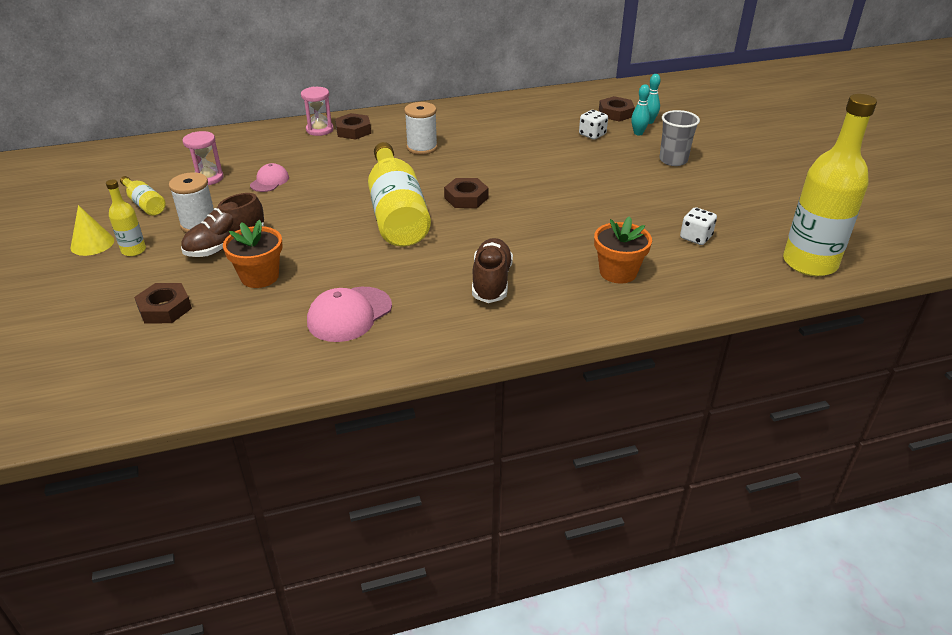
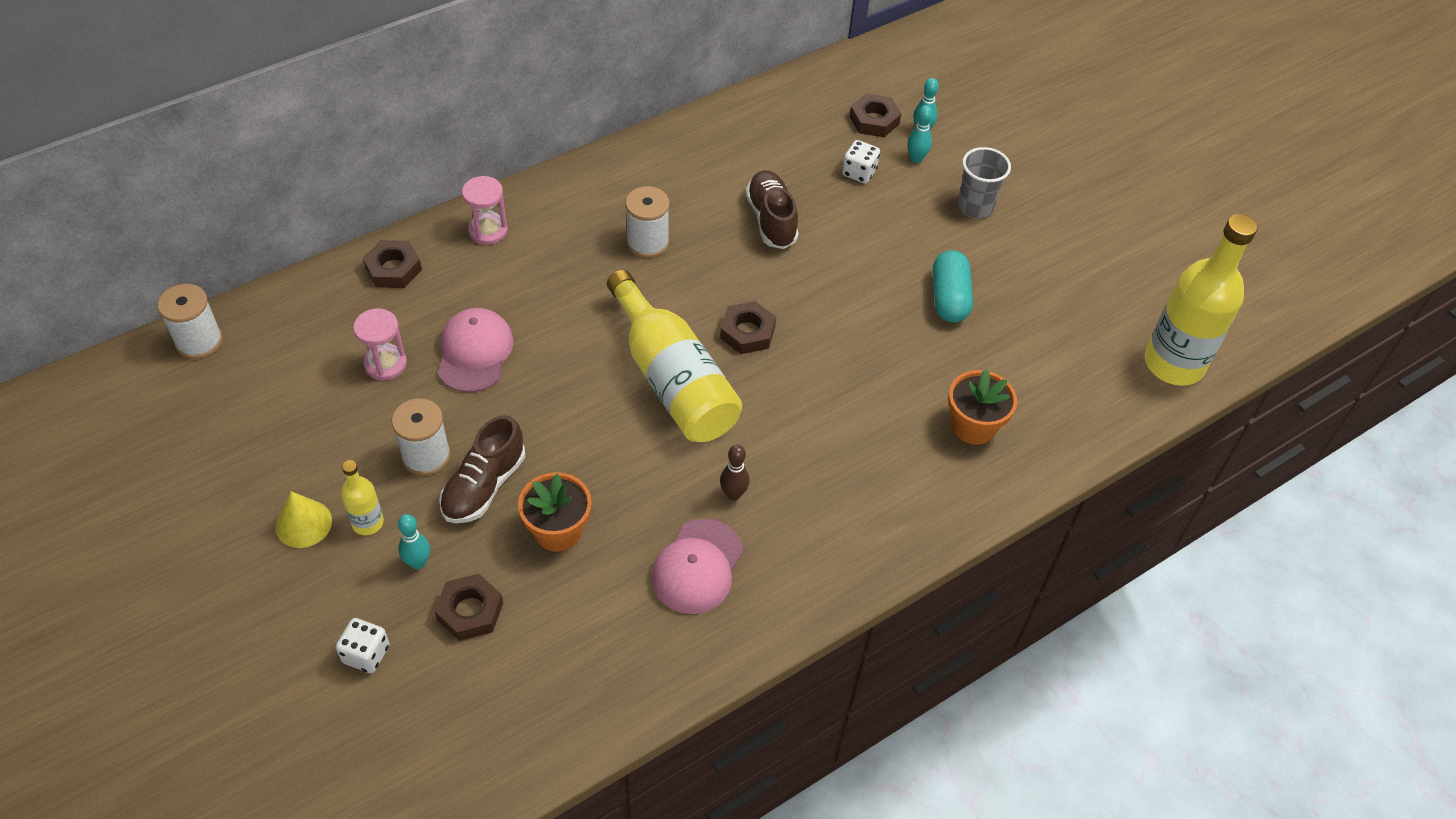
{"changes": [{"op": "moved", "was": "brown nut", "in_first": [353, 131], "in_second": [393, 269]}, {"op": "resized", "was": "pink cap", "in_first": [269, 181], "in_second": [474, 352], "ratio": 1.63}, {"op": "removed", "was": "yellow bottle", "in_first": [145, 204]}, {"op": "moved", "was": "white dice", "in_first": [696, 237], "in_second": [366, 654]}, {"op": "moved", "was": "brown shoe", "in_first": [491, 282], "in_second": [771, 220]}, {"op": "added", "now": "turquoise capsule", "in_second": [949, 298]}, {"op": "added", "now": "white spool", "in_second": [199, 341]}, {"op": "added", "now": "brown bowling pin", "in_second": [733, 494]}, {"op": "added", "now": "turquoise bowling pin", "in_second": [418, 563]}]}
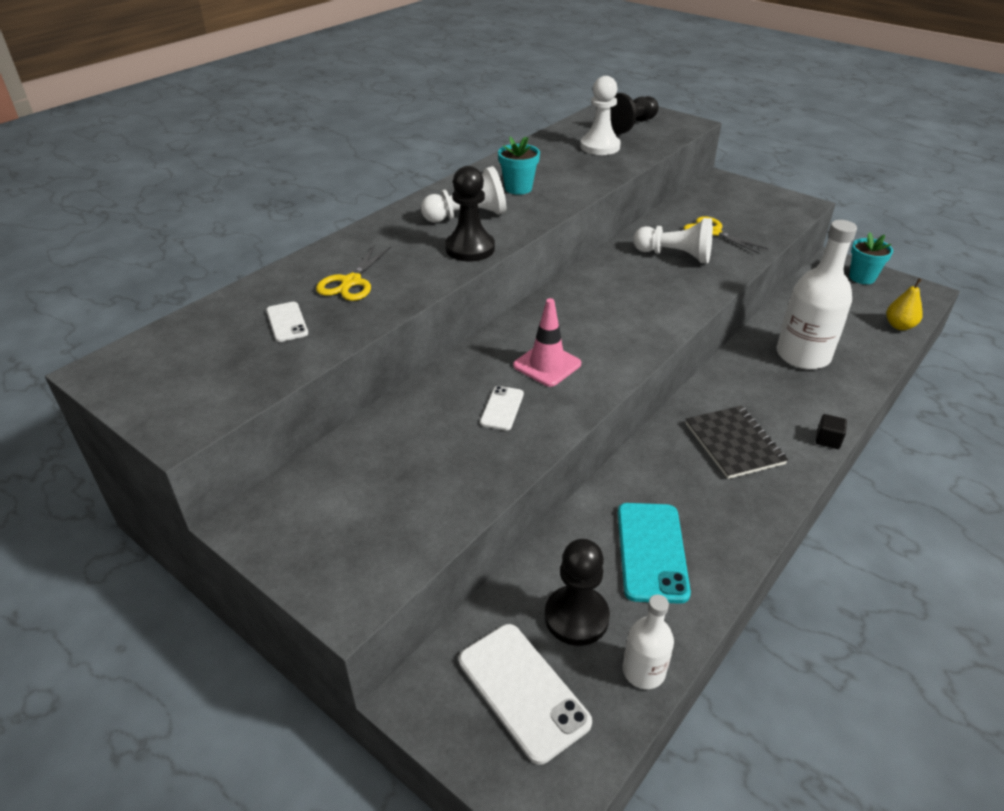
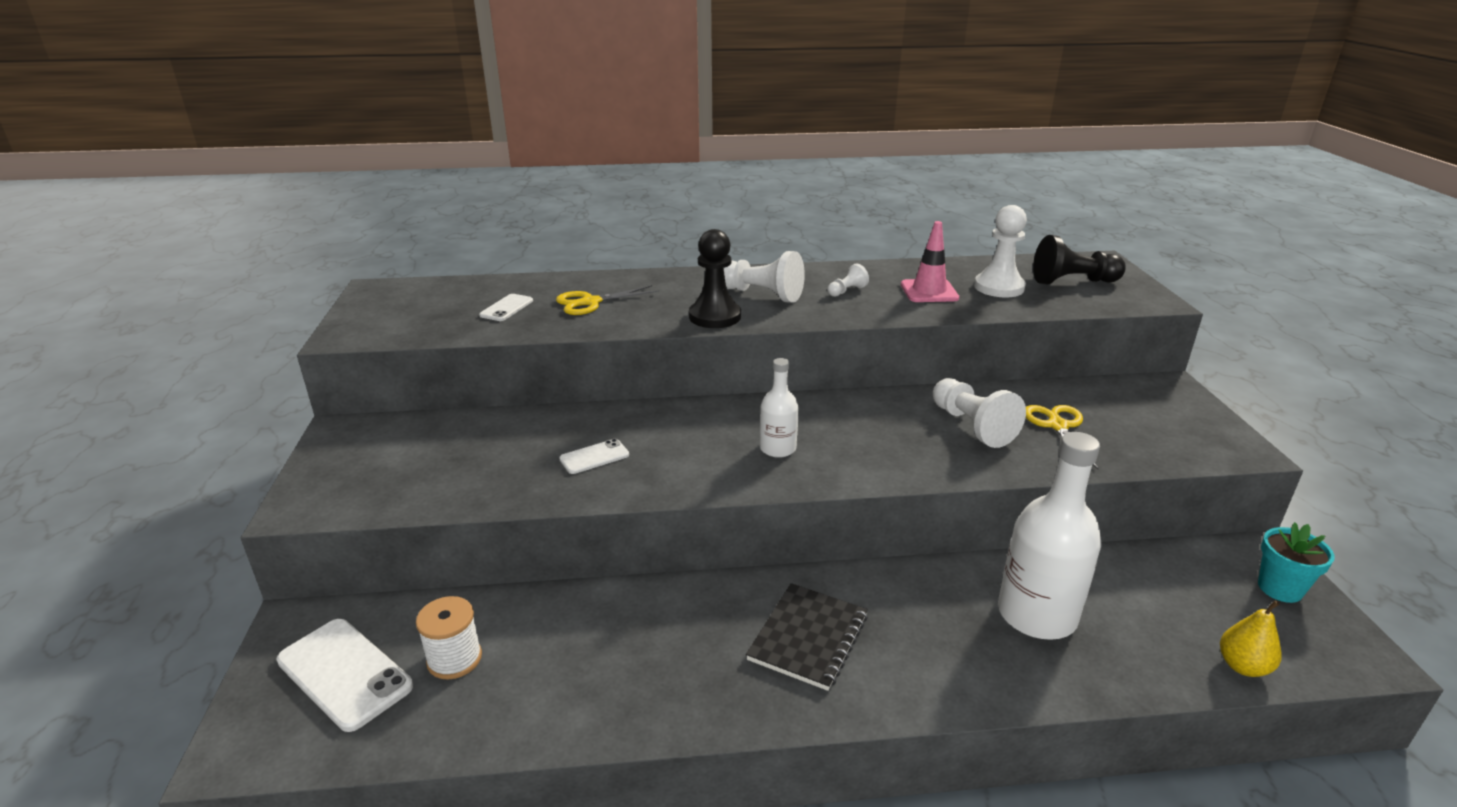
{"changes": [{"op": "replaced", "was": "turquoise flower pot", "now": "white pawn", "in_first": [518, 188], "in_second": [846, 291]}, {"op": "moved", "was": "pink traffic cone", "in_first": [547, 365], "in_second": [929, 291]}, {"op": "removed", "was": "black cube", "in_first": [827, 440]}, {"op": "removed", "was": "turquoise phone", "in_first": [652, 552]}, {"op": "replaced", "was": "black pawn", "now": "white spool", "in_first": [576, 617], "in_second": [454, 659]}, {"op": "moved", "was": "white bottle", "in_first": [643, 671], "in_second": [778, 448]}, {"op": "turned", "was": "white phone", "in_first": [523, 691], "in_second": [344, 673], "clockwise": -60}]}
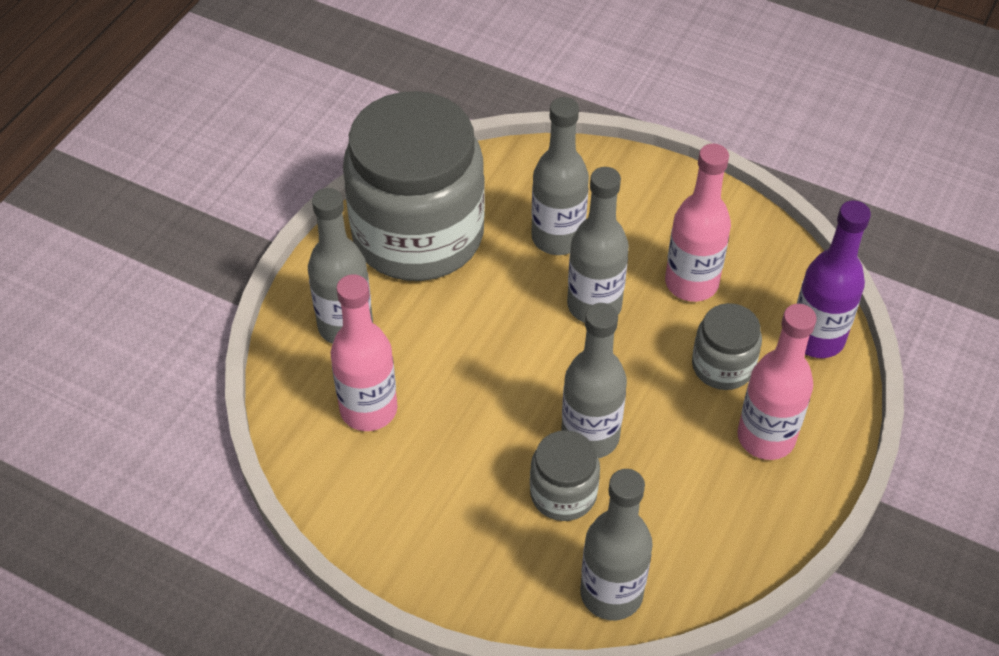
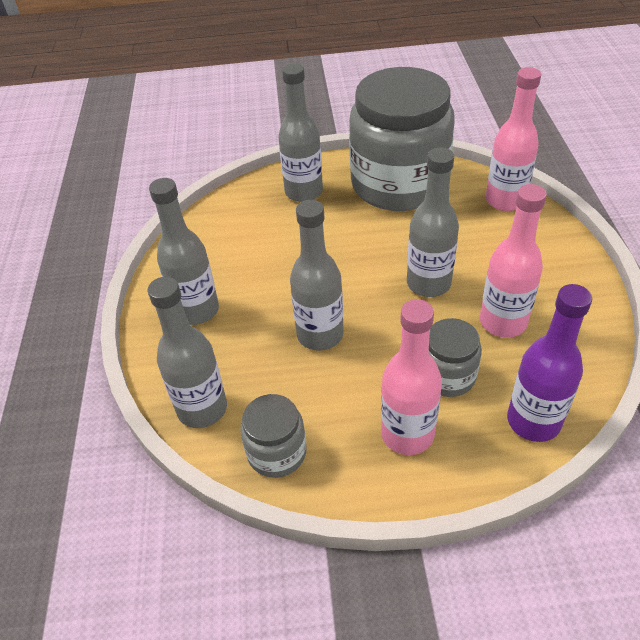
{"changes": [{"op": "moved", "was": "grey bottle", "in_first": [557, 238], "in_second": [197, 310]}, {"op": "moved", "was": "pink bottle", "in_first": [368, 409], "in_second": [505, 200]}, {"op": "moved", "was": "grey jar", "in_first": [563, 493], "in_second": [277, 452]}]}
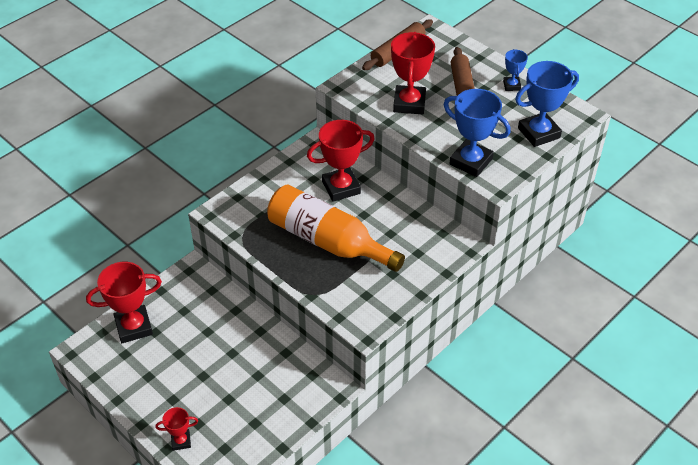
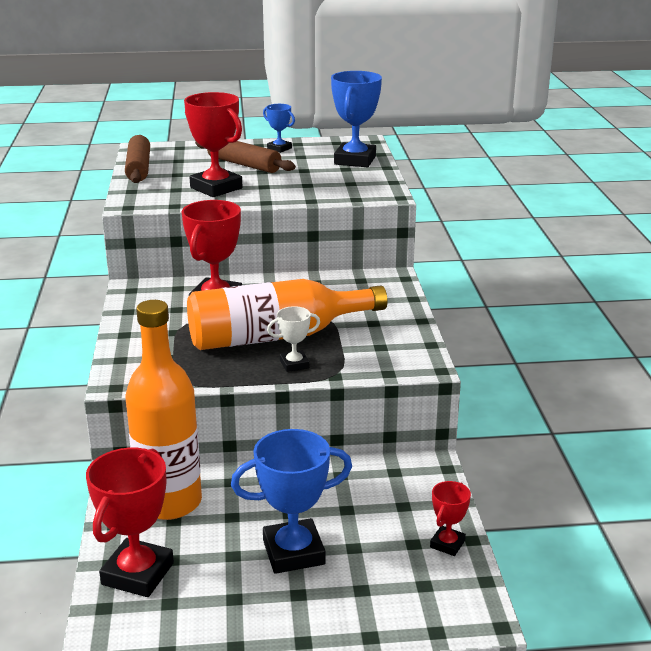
{"changes": [{"op": "moved", "was": "blue trophy", "in_first": [471, 162], "in_second": [293, 552]}, {"op": "moved", "was": "red trophy", "in_first": [181, 441], "in_second": [447, 544]}, {"op": "added", "now": "orange bottle", "in_second": [169, 502]}, {"op": "added", "now": "white trophy", "in_second": [294, 364]}]}
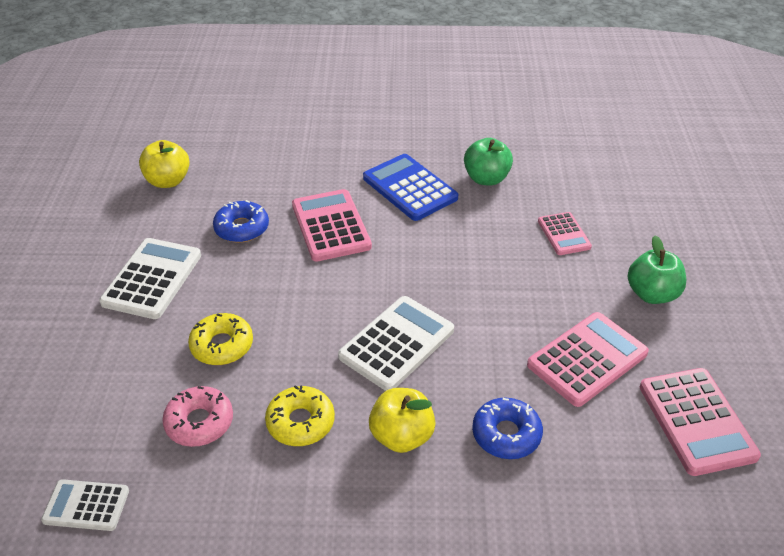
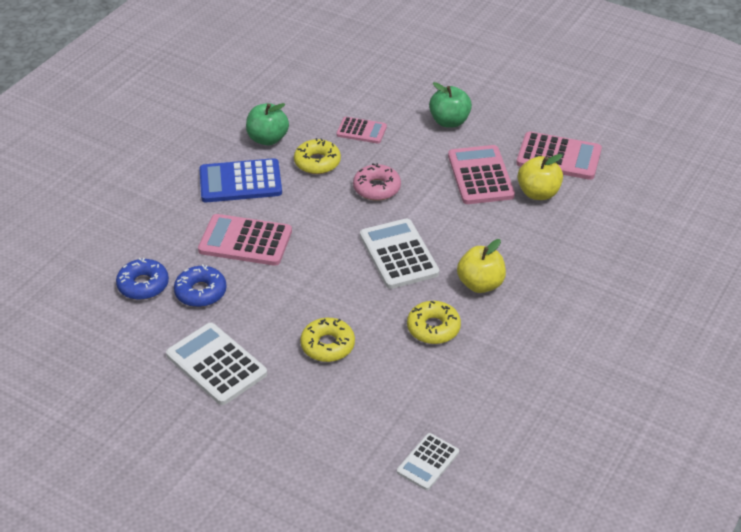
{"changes": [{"op": "moved", "was": "yellow apple", "in_first": [168, 181], "in_second": [538, 193]}, {"op": "moved", "was": "pink donut", "in_first": [199, 422], "in_second": [376, 188]}, {"op": "moved", "was": "blue donut", "in_first": [506, 434], "in_second": [143, 285]}, {"op": "added", "now": "yellow donut", "in_second": [317, 162]}]}
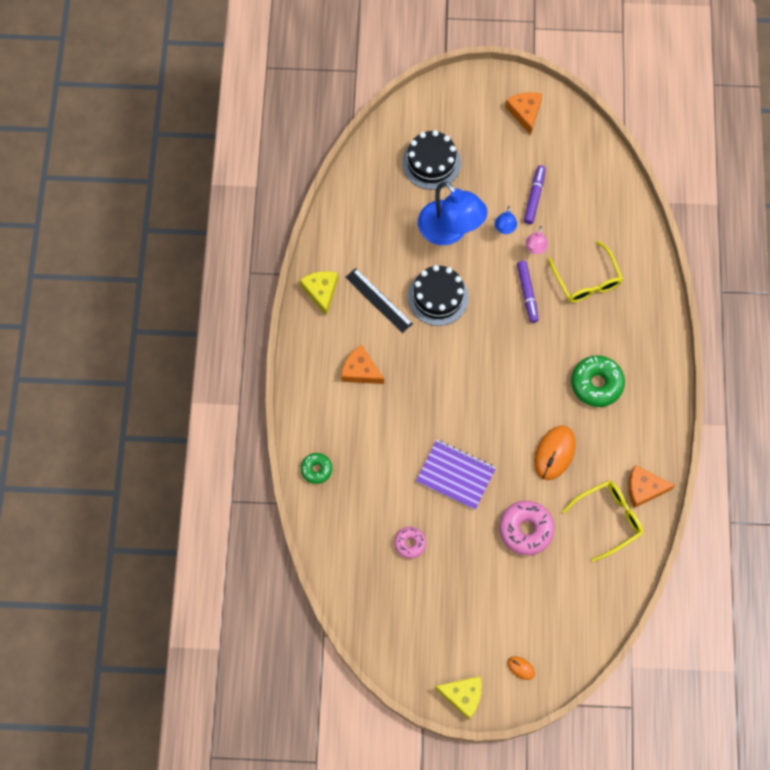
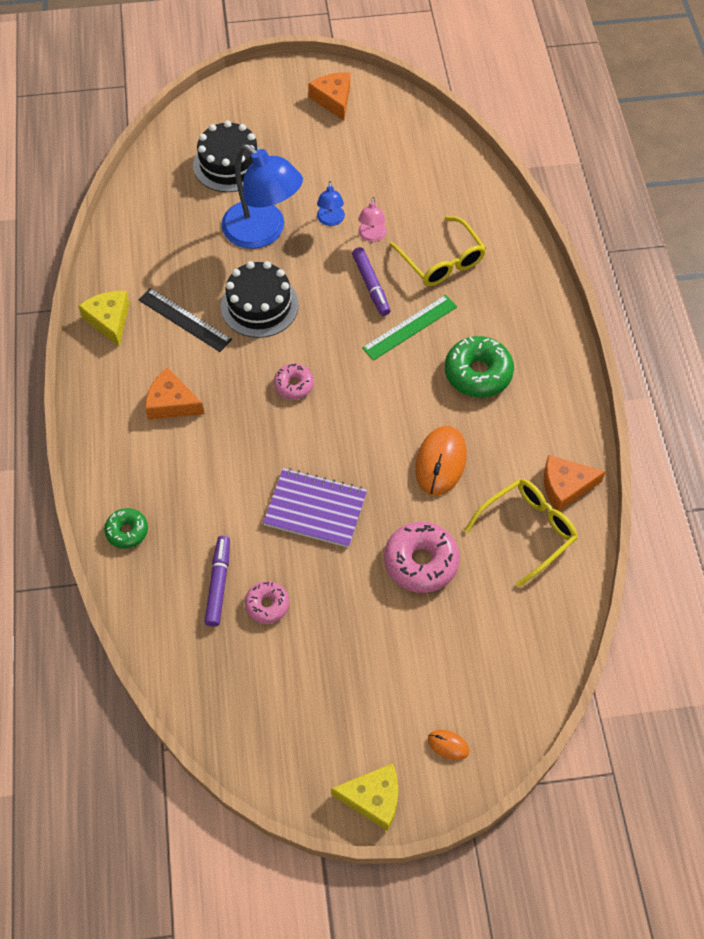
{"changes": [{"op": "moved", "was": "purple marker", "in_first": [534, 197], "in_second": [218, 583]}, {"op": "added", "now": "green ruler", "in_second": [409, 327]}, {"op": "added", "now": "pink donut", "in_second": [294, 385]}]}
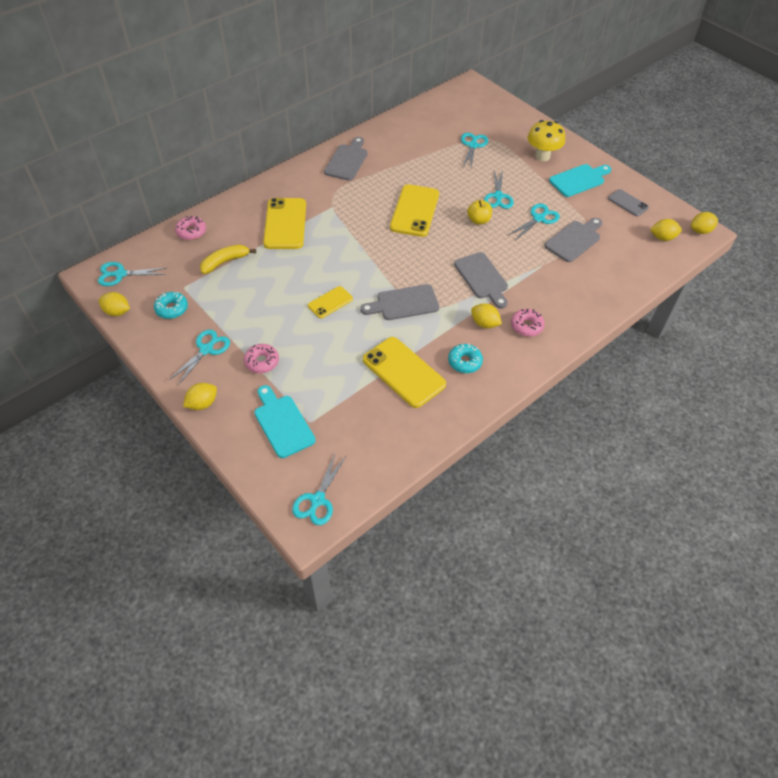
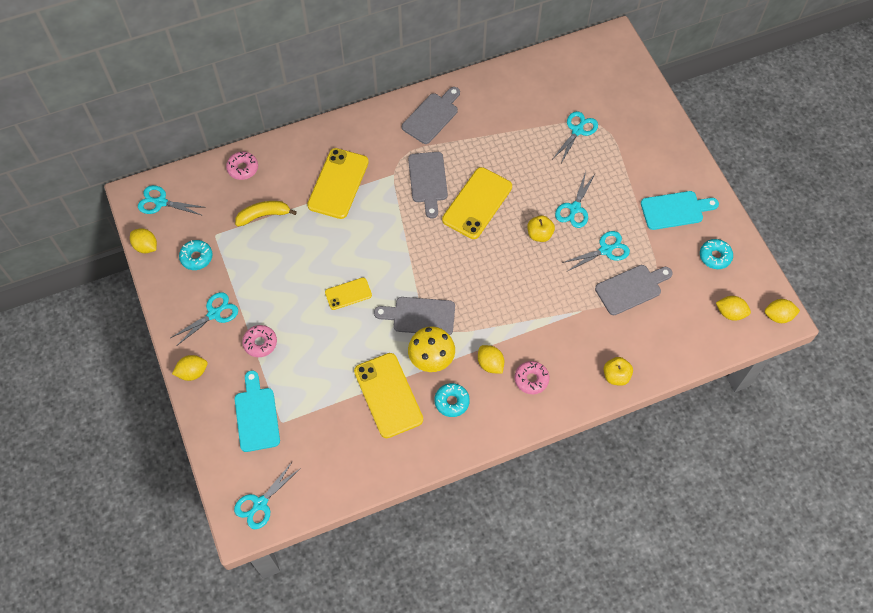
{"changes": [{"op": "moved", "was": "yellow mushroom", "in_first": [542, 156], "in_second": [431, 360]}, {"op": "replaced", "was": "grey phone", "now": "turquoise donut", "in_first": [628, 203], "in_second": [715, 256]}, {"op": "moved", "was": "grey cutting board", "in_first": [482, 278], "in_second": [428, 180]}, {"op": "added", "now": "yellow apple", "in_second": [616, 376]}]}
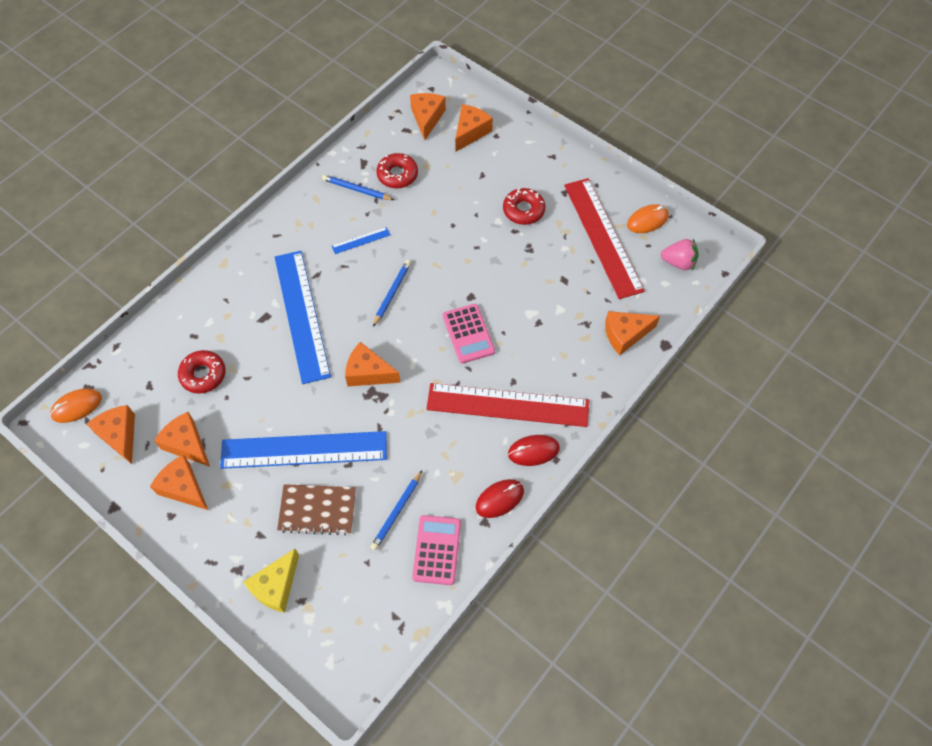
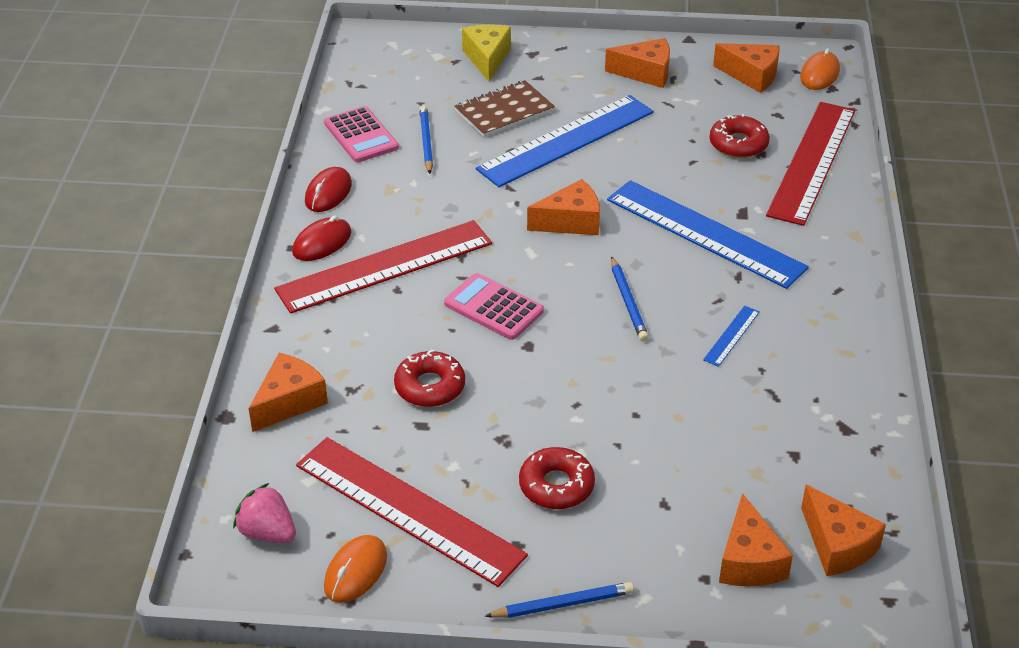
{"changes": [{"op": "moved", "was": "red donut", "in_first": [397, 175], "in_second": [430, 386]}, {"op": "moved", "was": "blue pencil", "in_first": [356, 189], "in_second": [563, 604]}, {"op": "turned", "was": "pink strawberry", "in_first": [678, 262], "in_second": [267, 533], "clockwise": 60}, {"op": "removed", "was": "orange cheese", "in_first": [187, 444]}, {"op": "added", "now": "red ruler", "in_second": [812, 162]}]}
